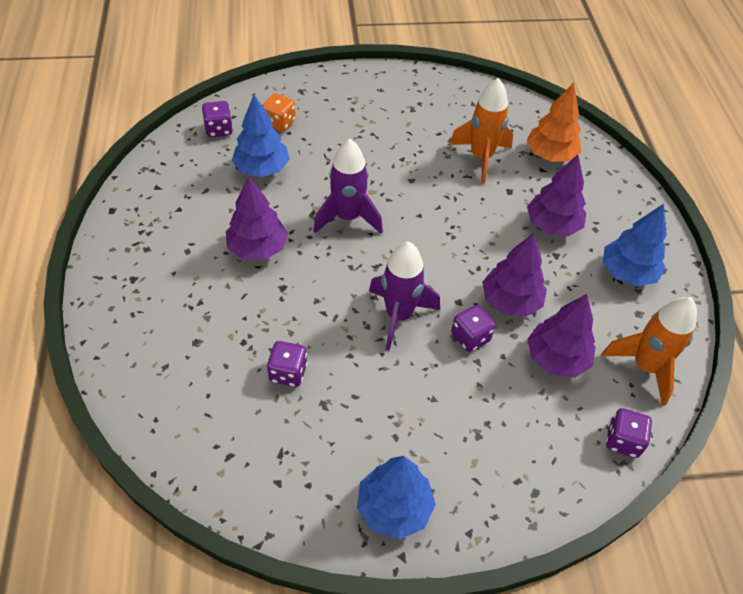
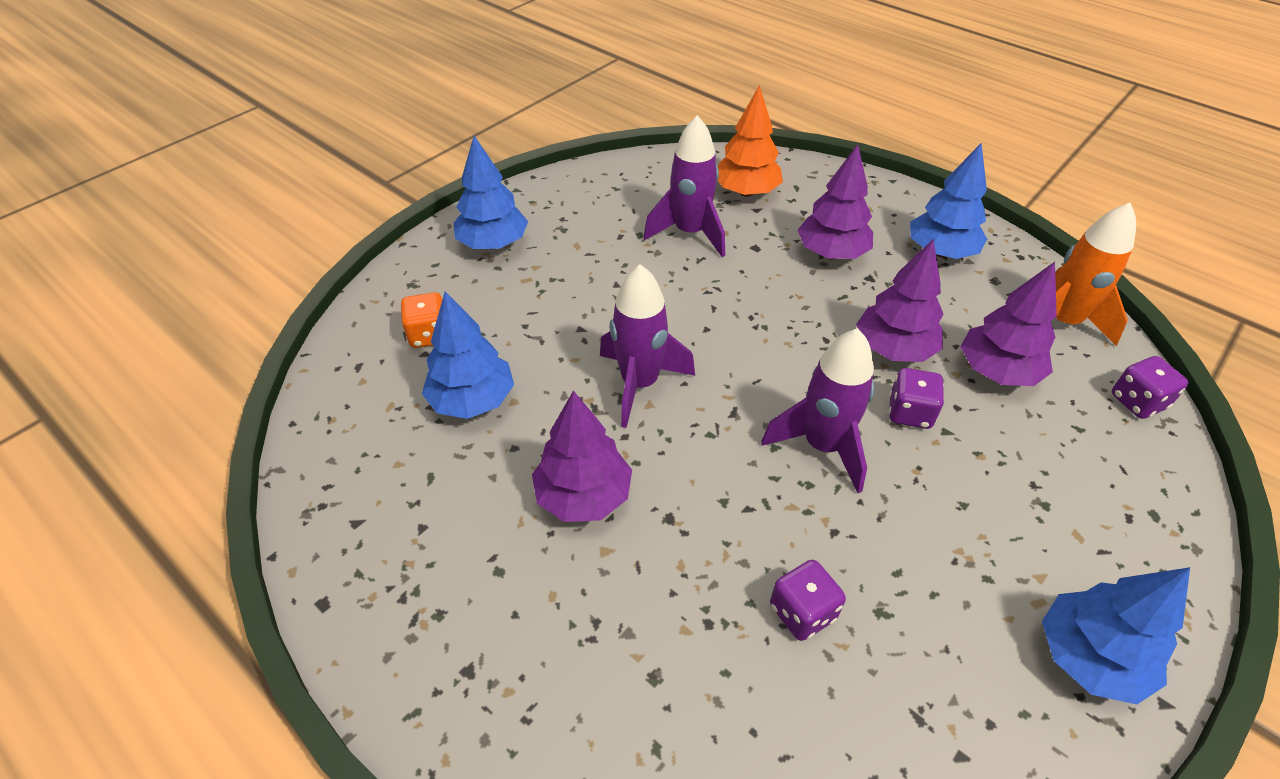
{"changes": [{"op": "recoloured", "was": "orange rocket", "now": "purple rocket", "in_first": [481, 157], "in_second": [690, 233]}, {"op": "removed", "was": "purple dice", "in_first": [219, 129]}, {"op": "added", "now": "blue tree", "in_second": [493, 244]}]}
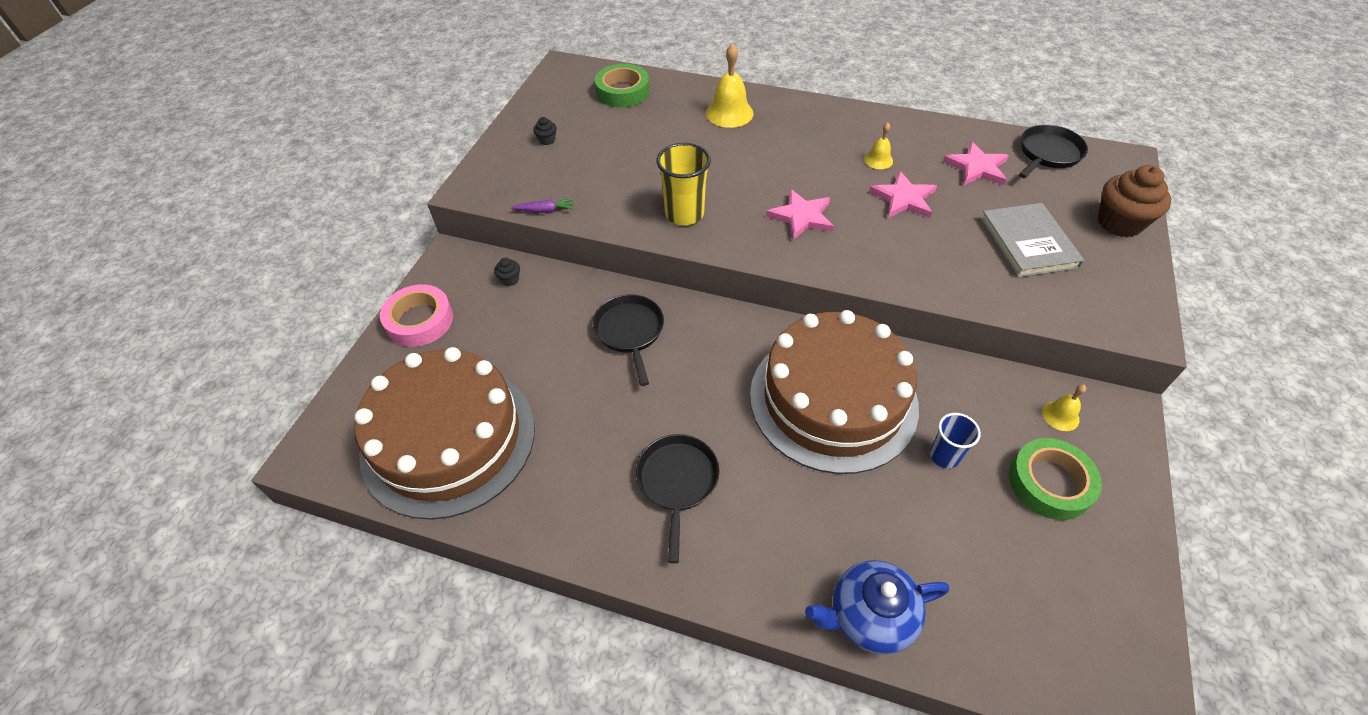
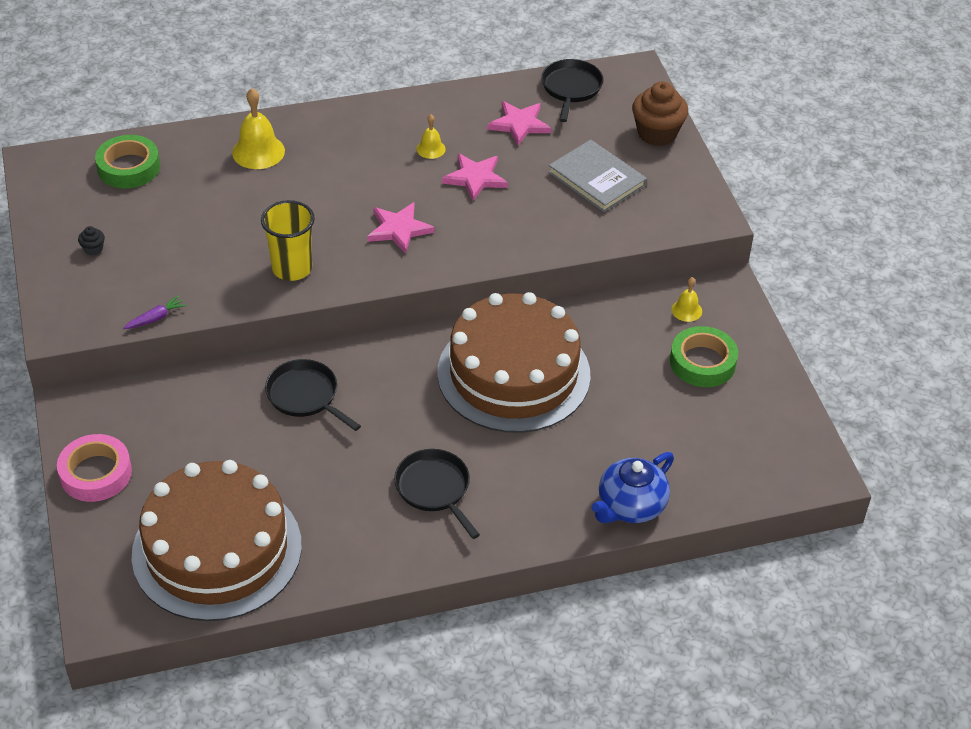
{"changes": [{"op": "removed", "was": "black cupcake", "in_first": [510, 279]}, {"op": "removed", "was": "blue cup", "in_first": [944, 456]}]}
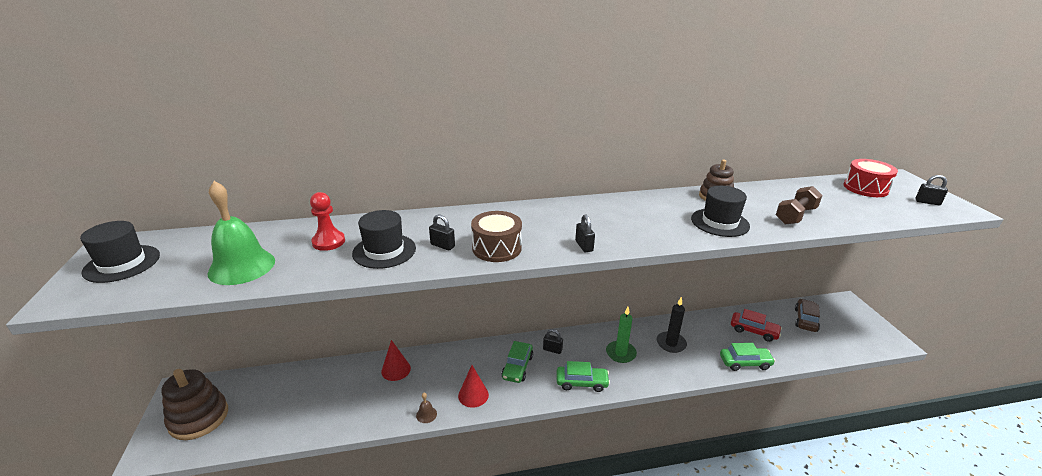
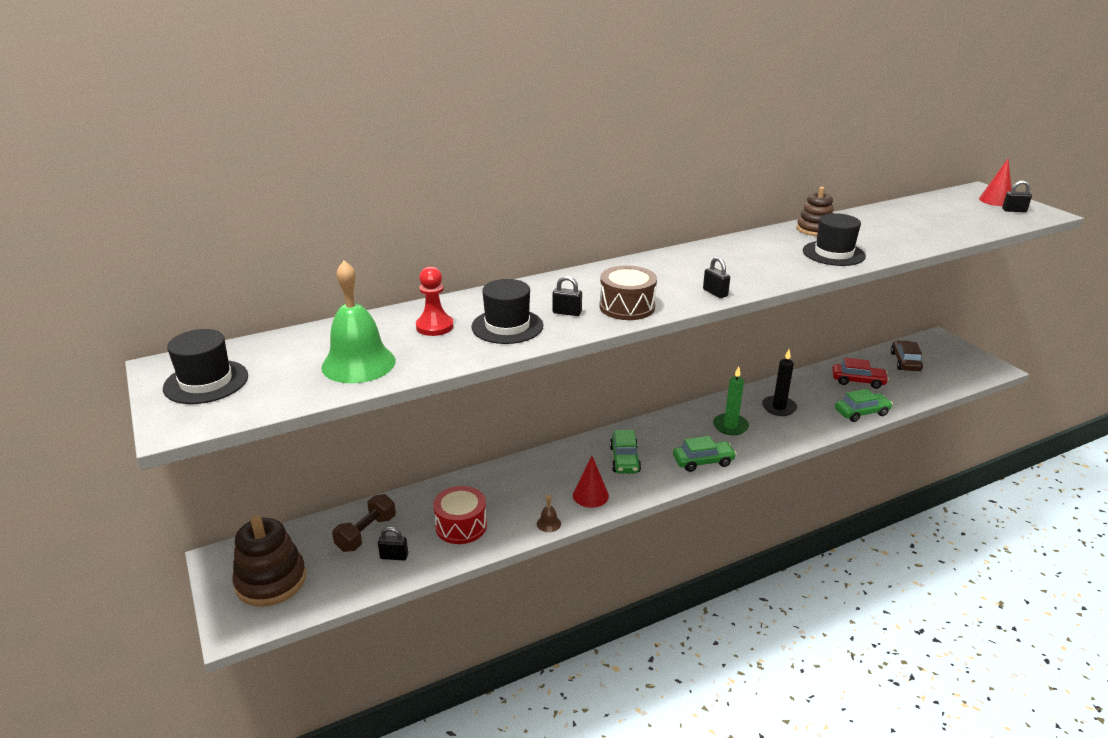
{"changes": [{"op": "moved", "was": "red drum", "in_first": [865, 188], "in_second": [461, 526]}, {"op": "moved", "was": "brown dumbbell", "in_first": [795, 216], "in_second": [366, 533]}, {"op": "moved", "was": "black padlock", "in_first": [552, 350], "in_second": [394, 556]}, {"op": "moved", "was": "red cone", "in_first": [396, 370], "in_second": [995, 200]}]}
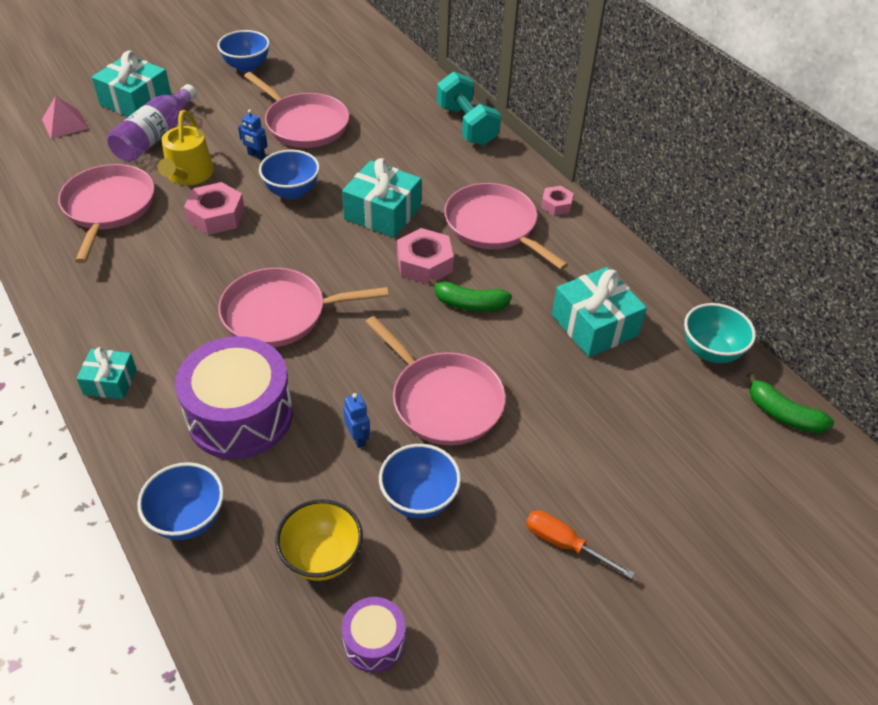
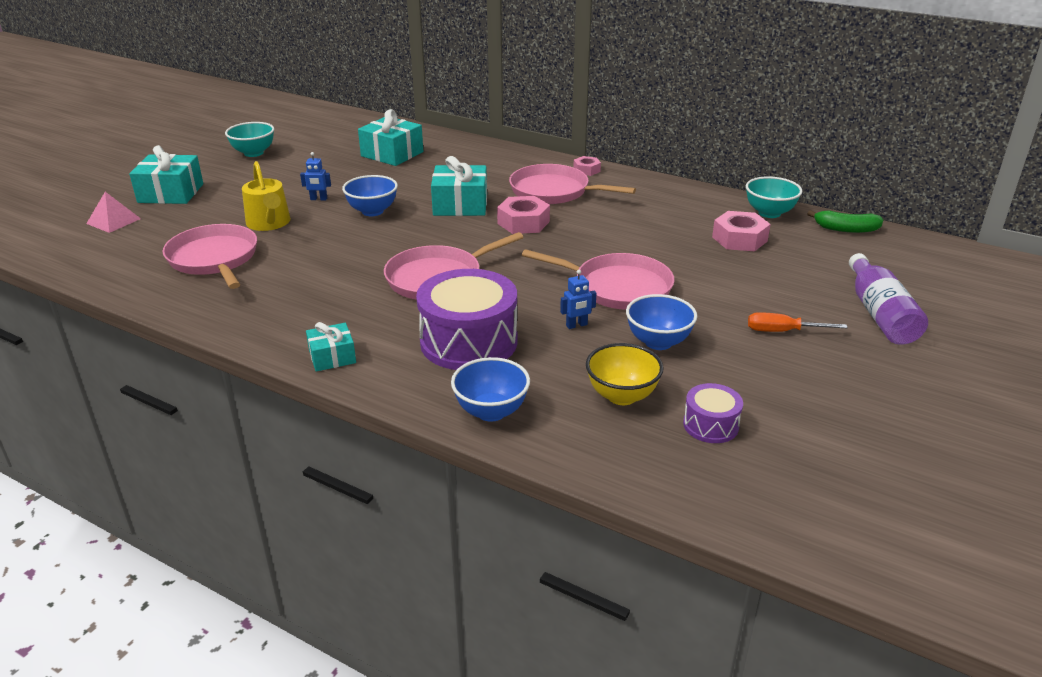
{"changes": [{"op": "recoloured", "was": "blue bowl", "now": "turquoise bowl", "in_first": [247, 67], "in_second": [253, 153]}, {"op": "removed", "was": "turquoise dumbbell", "in_first": [466, 125]}, {"op": "removed", "was": "pink pan", "in_first": [304, 124]}, {"op": "moved", "was": "purple bottle", "in_first": [155, 136], "in_second": [879, 314]}, {"op": "moved", "was": "pink nut", "in_first": [216, 216], "in_second": [739, 239]}, {"op": "moved", "was": "turquoise gift", "in_first": [594, 325], "in_second": [392, 154]}, {"op": "removed", "was": "green banana", "in_first": [469, 304]}, {"op": "turned", "was": "blue robot", "in_first": [358, 438], "in_second": [576, 325], "clockwise": 120}]}
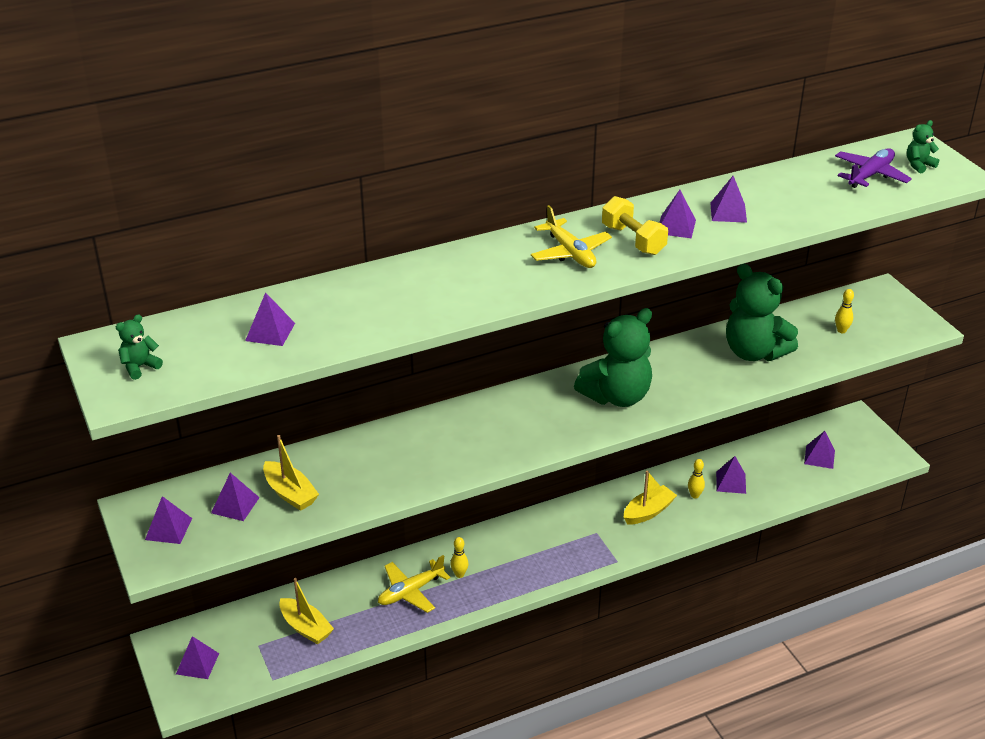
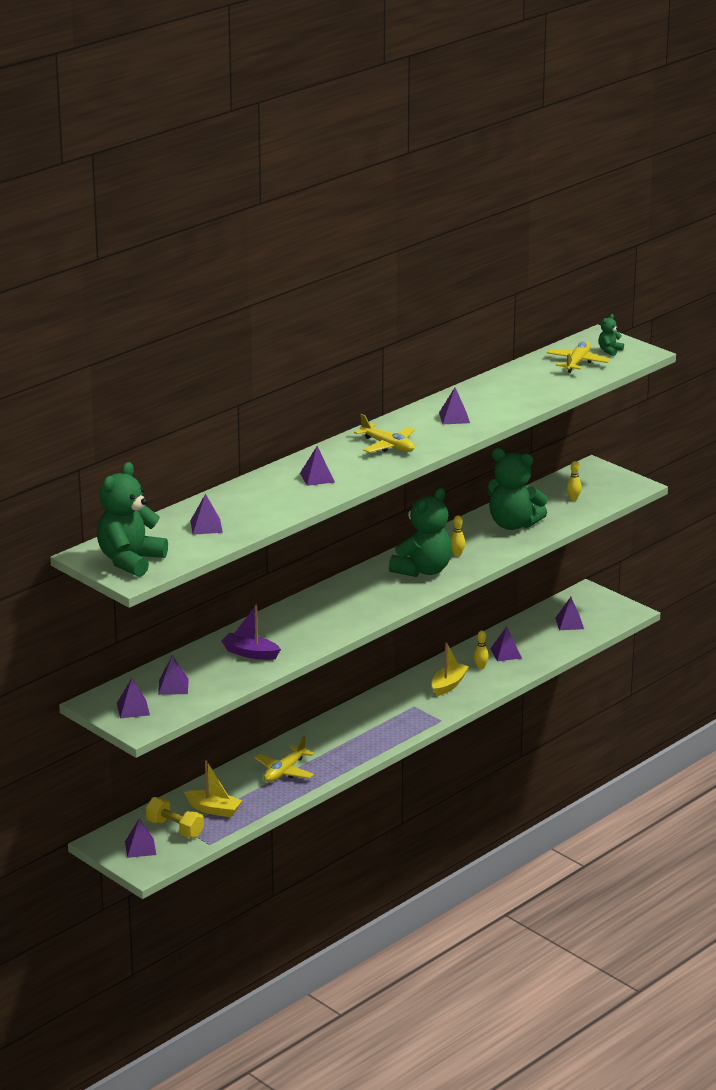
{"changes": [{"op": "recoloured", "was": "purple plane", "now": "yellow plane", "in_first": [870, 175], "in_second": [577, 362]}, {"op": "moved", "was": "purple pyramid", "in_first": [728, 212], "in_second": [317, 477]}, {"op": "moved", "was": "yellow dumbbell", "in_first": [633, 240], "in_second": [175, 828]}, {"op": "resized", "was": "green teddy bear", "in_first": [140, 367], "in_second": [130, 561], "ratio": 2.32}, {"op": "removed", "was": "yellow boat", "in_first": [290, 493]}, {"op": "moved", "was": "yellow bowling pin", "in_first": [459, 574], "in_second": [457, 554]}, {"op": "added", "now": "purple boat", "in_second": [250, 653]}]}
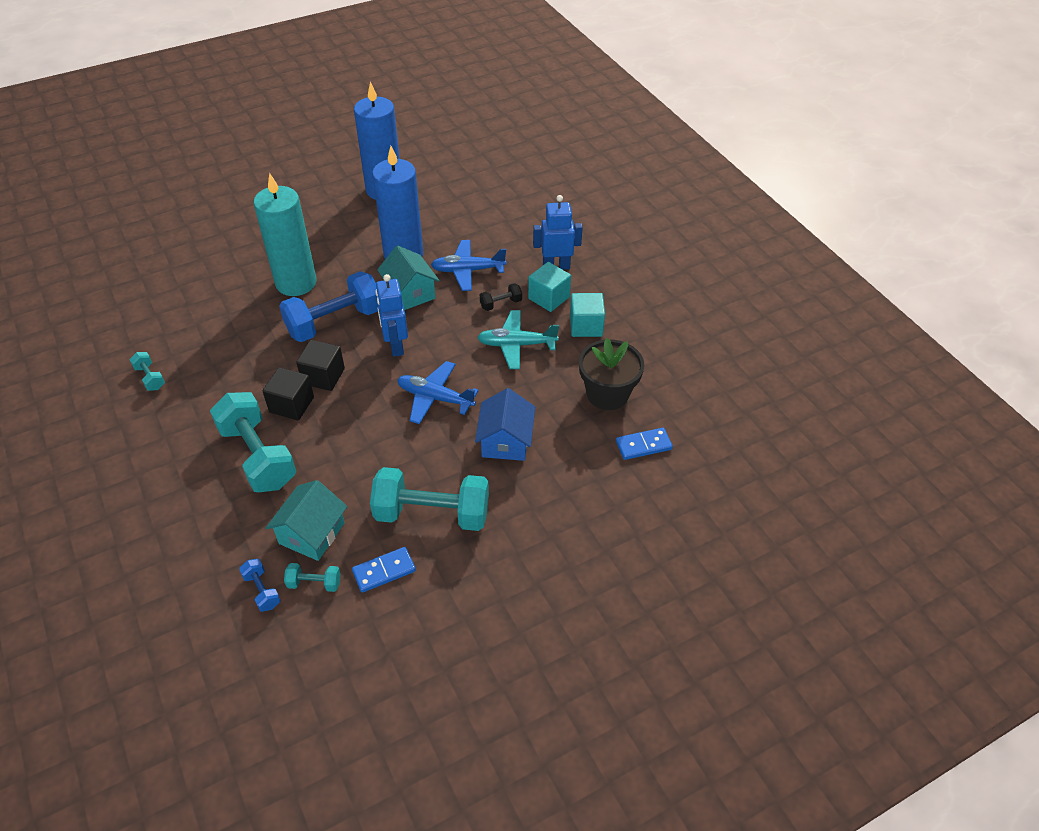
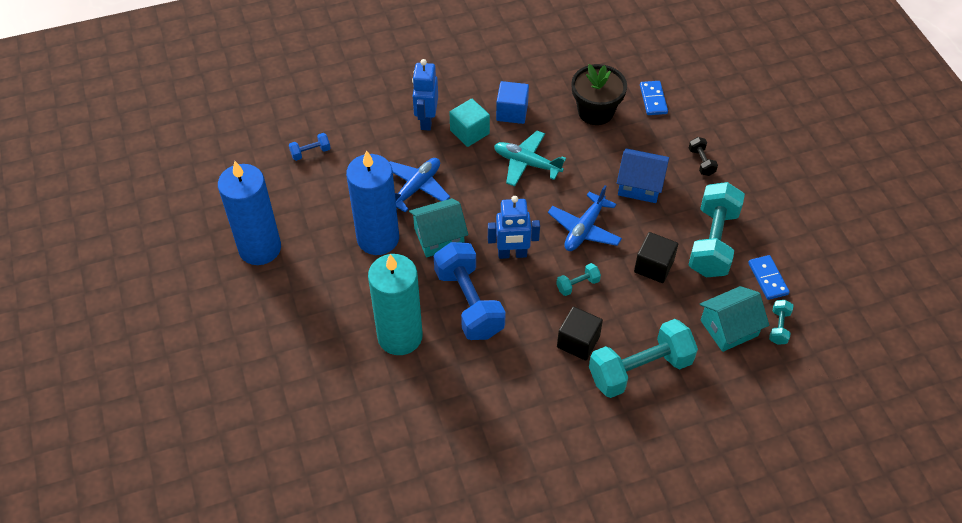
{"changes": [{"op": "turned", "was": "blue plane", "in_first": [468, 270], "in_second": [416, 188], "clockwise": -150}, {"op": "moved", "was": "black dumbbell", "in_first": [501, 304], "in_second": [701, 162]}, {"op": "recoloured", "was": "turquoise cube", "now": "blue cube", "in_first": [586, 326], "in_second": [512, 112]}, {"op": "turned", "was": "turquoise plane", "in_first": [516, 345], "in_second": [527, 163], "clockwise": 105}, {"op": "moved", "was": "black cube", "in_first": [323, 376], "in_second": [653, 266]}, {"op": "moved", "was": "turquoise dumbbell", "in_first": [150, 378], "in_second": [577, 285]}, {"op": "turned", "was": "turquoise house", "in_first": [312, 533], "in_second": [729, 328], "clockwise": -60}, {"op": "moved", "was": "blue dumbbell", "in_first": [262, 590], "in_second": [310, 152]}]}
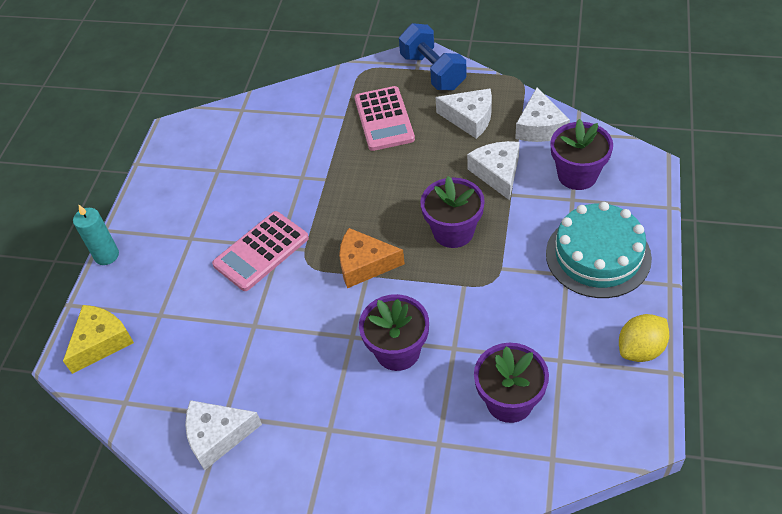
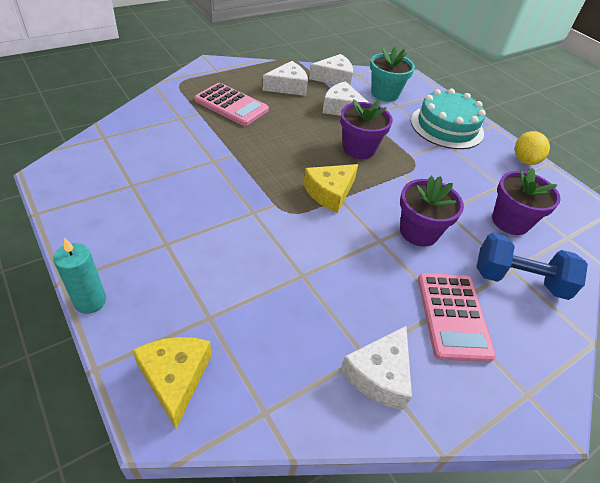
{"changes": [{"op": "moved", "was": "blue dumbbell", "in_first": [433, 72], "in_second": [519, 280]}, {"op": "turned", "was": "white cheese", "in_first": [540, 127], "in_second": [334, 78], "clockwise": -60}, {"op": "recoloured", "was": "purple flower pot", "now": "turquoise flower pot", "in_first": [577, 175], "in_second": [385, 93]}, {"op": "moved", "was": "pink calculator", "in_first": [261, 251], "in_second": [453, 316]}, {"op": "recoloured", "was": "orange cheese", "now": "yellow cheese", "in_first": [364, 264], "in_second": [330, 193]}]}
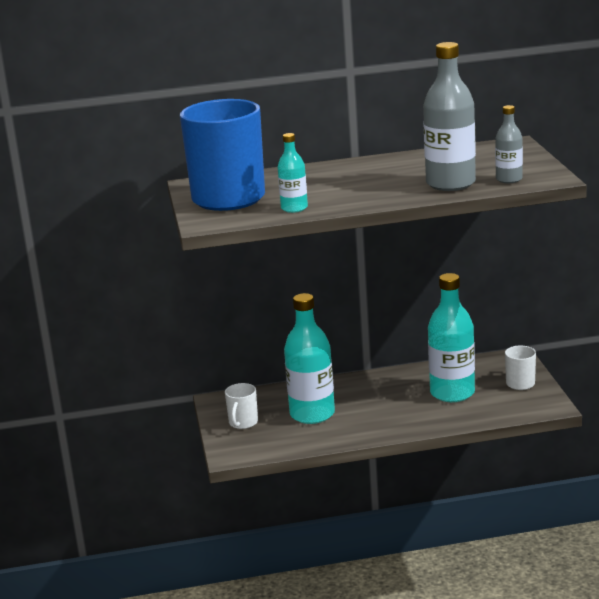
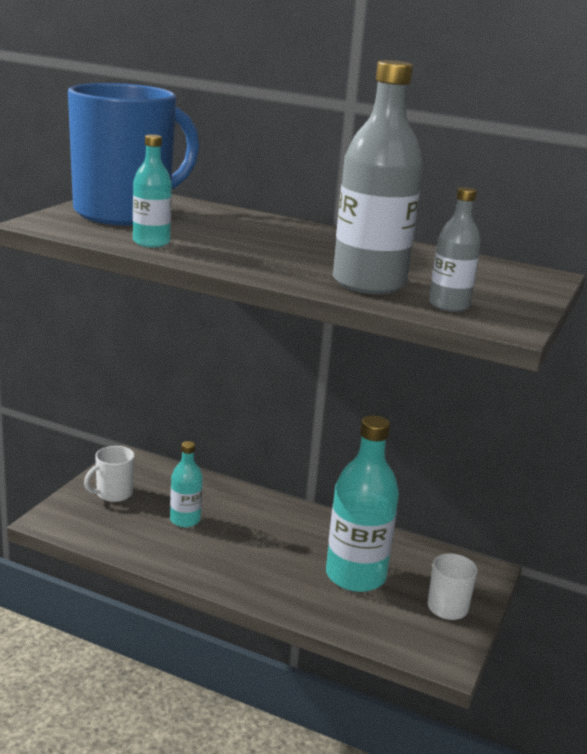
{"changes": [{"op": "resized", "was": "turquoise bottle", "in_first": [312, 414], "in_second": [185, 520], "ratio": 0.53}]}
